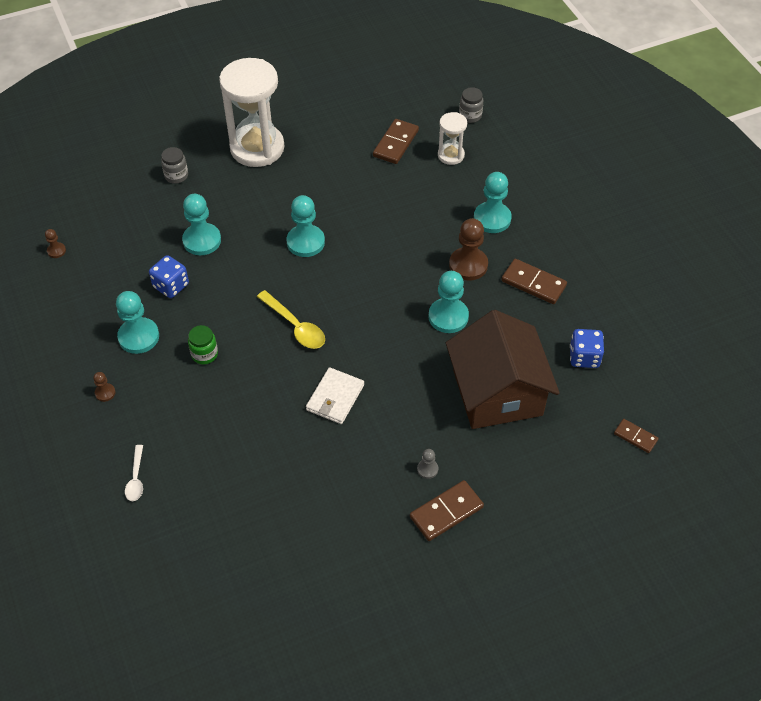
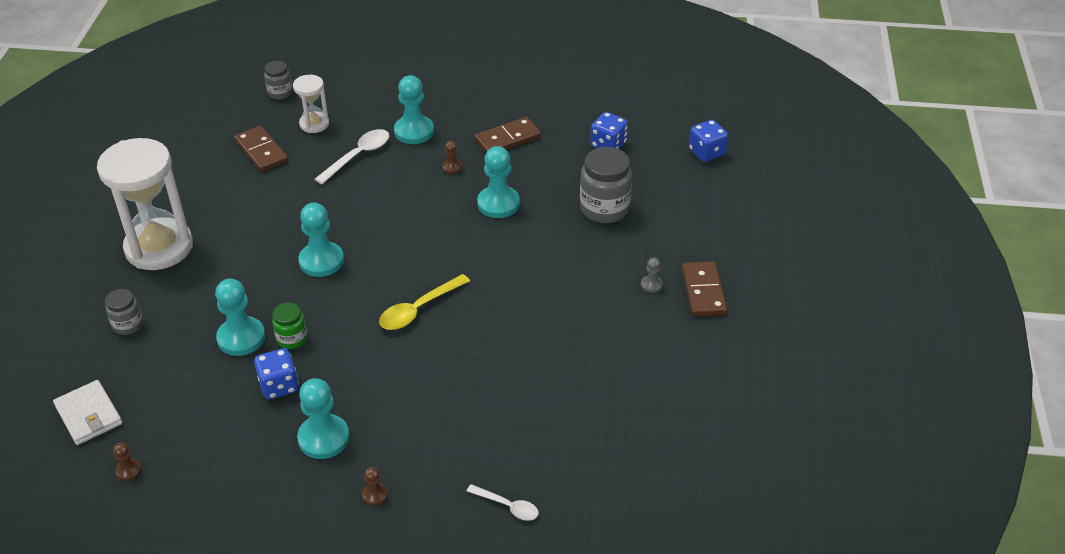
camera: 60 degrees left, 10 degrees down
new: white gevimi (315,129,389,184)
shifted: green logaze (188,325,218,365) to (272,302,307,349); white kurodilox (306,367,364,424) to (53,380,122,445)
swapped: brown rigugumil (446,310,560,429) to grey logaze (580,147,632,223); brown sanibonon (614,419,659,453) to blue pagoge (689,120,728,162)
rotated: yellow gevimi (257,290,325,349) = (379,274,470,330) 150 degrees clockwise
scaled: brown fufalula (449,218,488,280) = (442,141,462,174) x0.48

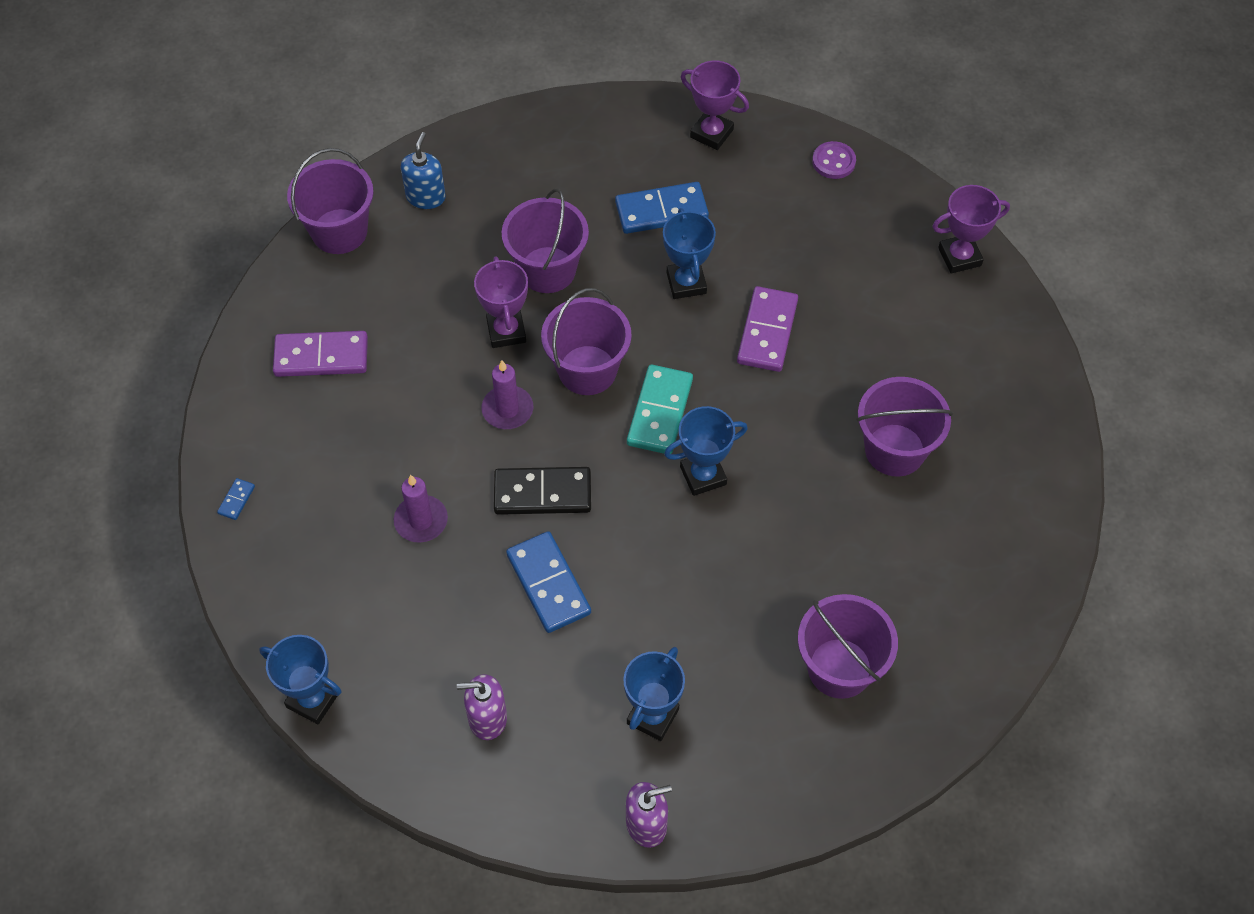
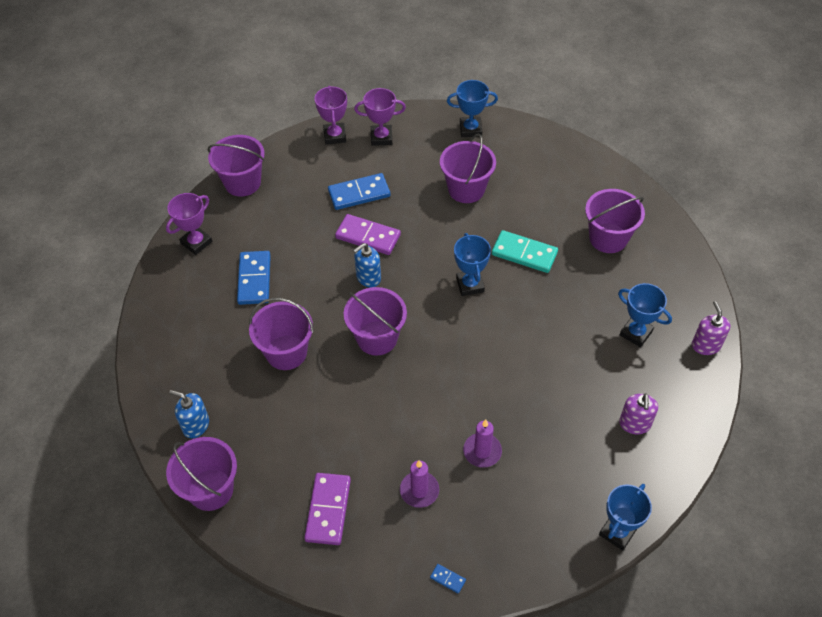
camera: 80 degrees left, 5 degrees down
gone: black sanibonon (494,467,591,515)
new: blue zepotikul (353,243,381,287)
shifted: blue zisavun (663,208,716,299) to (447,80,498,137); purple zisavun (474,257,528,348) to (354,88,406,146); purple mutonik (482,360,533,429) to (400,460,439,508); turquoise sanibonon (627,365,693,454) to (492,230,558,273); blue sanibonon (506,531,591,633) to (328,173,390,210)
swapped: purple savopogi (812,141,856,179) to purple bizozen (207,135,265,197)

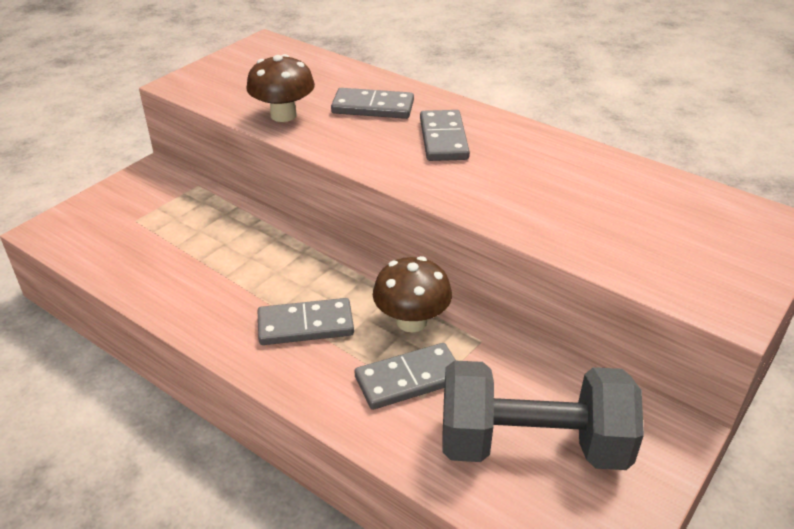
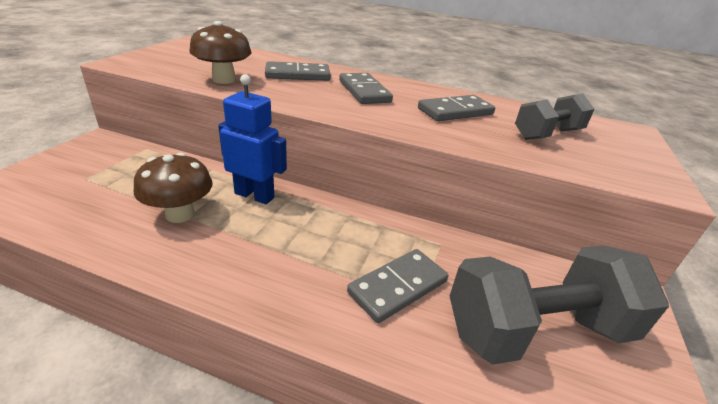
camera: 20 degrees left, 5 degrees down
new: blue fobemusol (218,74,287,204); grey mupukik (515,93,594,140)
shifted: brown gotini (373,256,452,332) to (134,153,213,223); grey sanibonon (258,298,354,345) to (418,95,495,121)

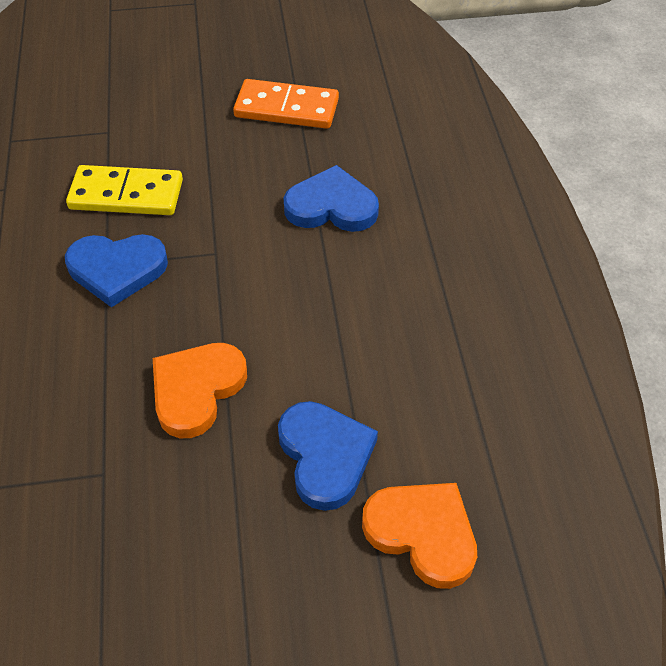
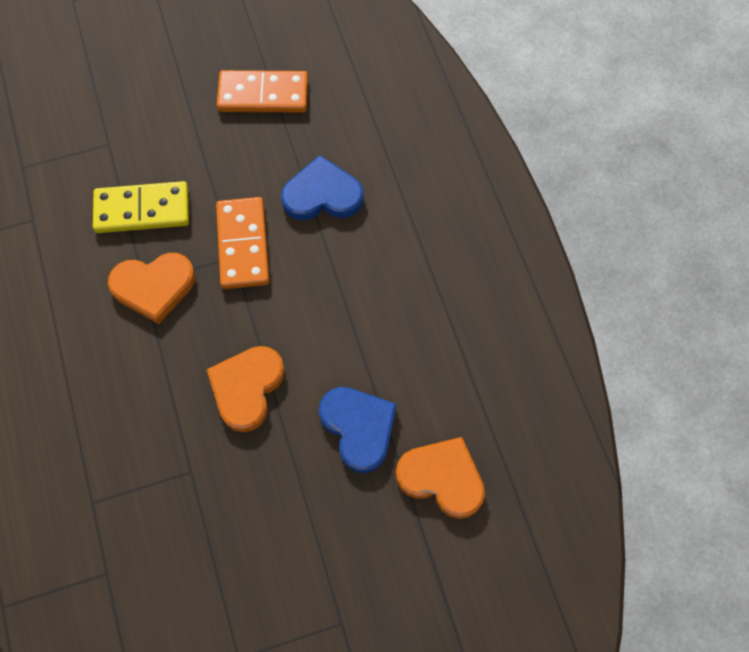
camera: 10 degrees left, 15 degrees up
new: orange sanibonon (216,197,270,289)
repainted: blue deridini (65,234,168,308) to orange deridini (108,253,196,324)

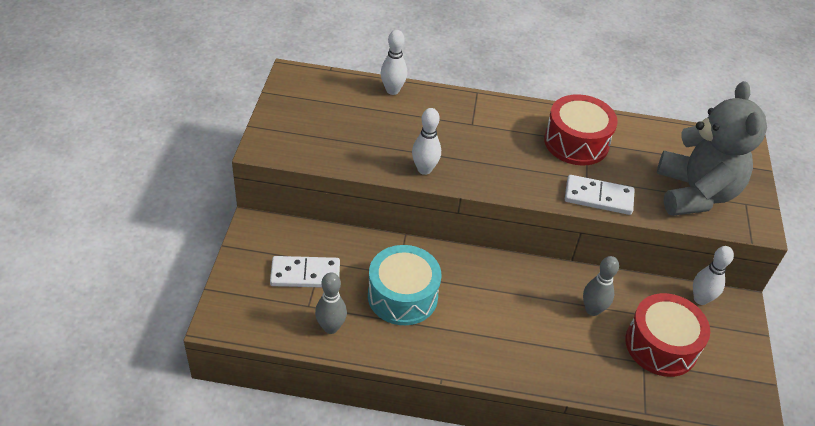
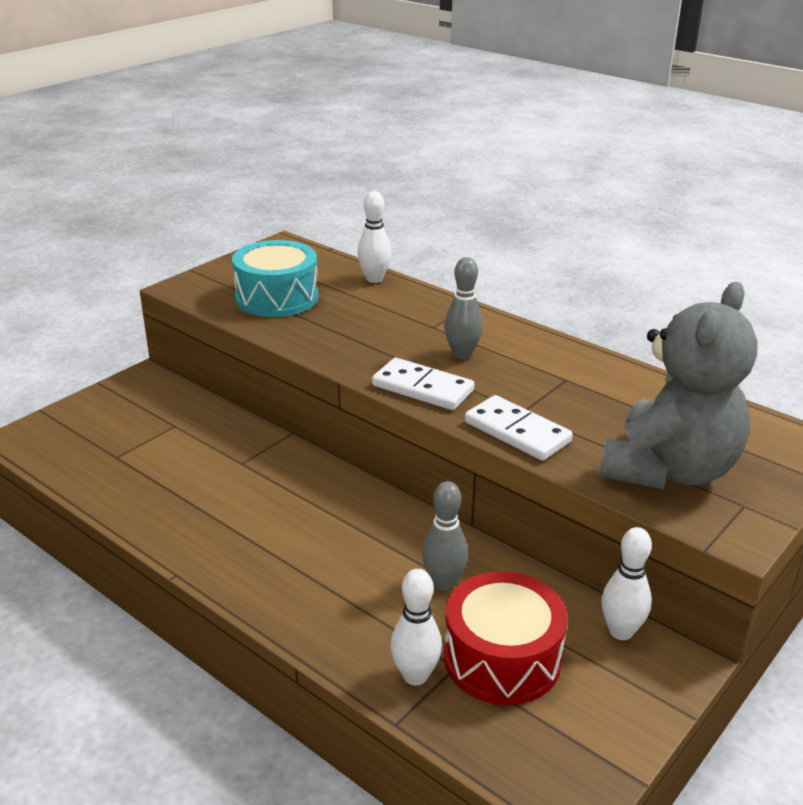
camera: 35 degrees right, 15 degrees down
gone: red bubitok (544,94,618,166)
shifted: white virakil (412,108,441,175) to (391,569,442,685); turquoise bubitok (368,245,441,325) to (232,240,318,317); white sanibonon (270,256,340,288) to (372,358,474,410); grey virakil (315,272,347,334) to (444,257,483,359)

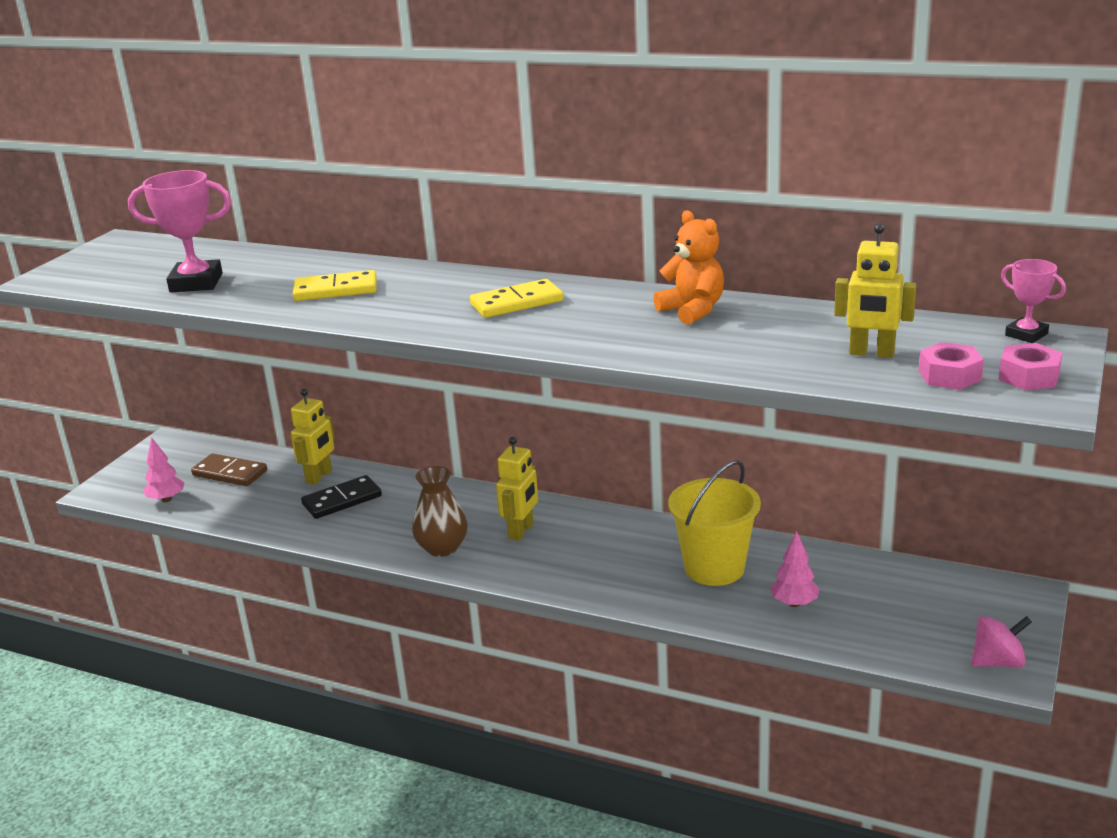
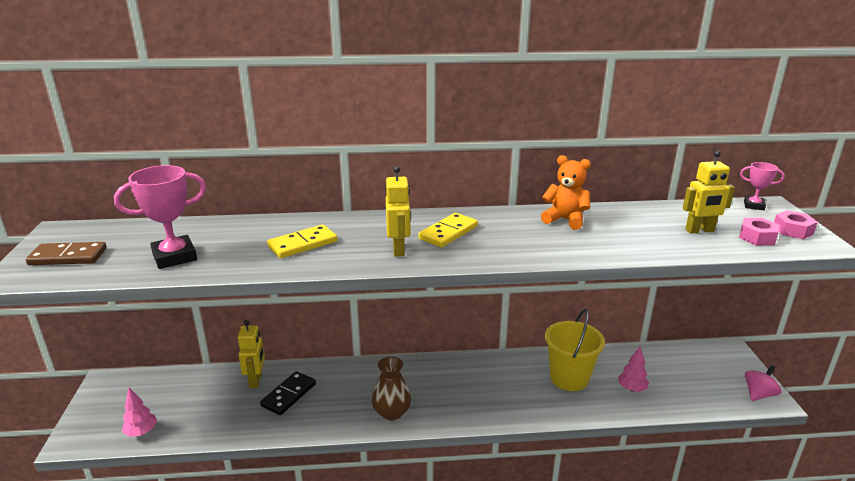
camera: 30 degrees left, 0 degrees up
shifted: yellow fobemusol (496,437,538,541) to (386,166,411,257); brown sanibonon (191,453,267,486) to (26,242,107,265)

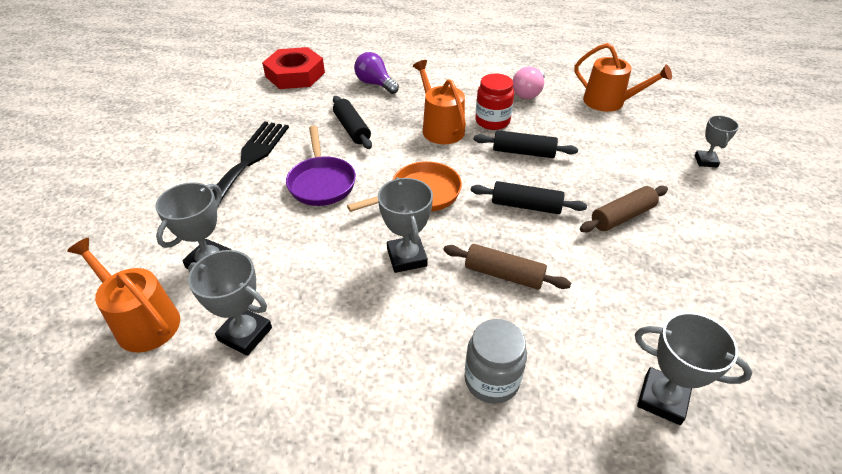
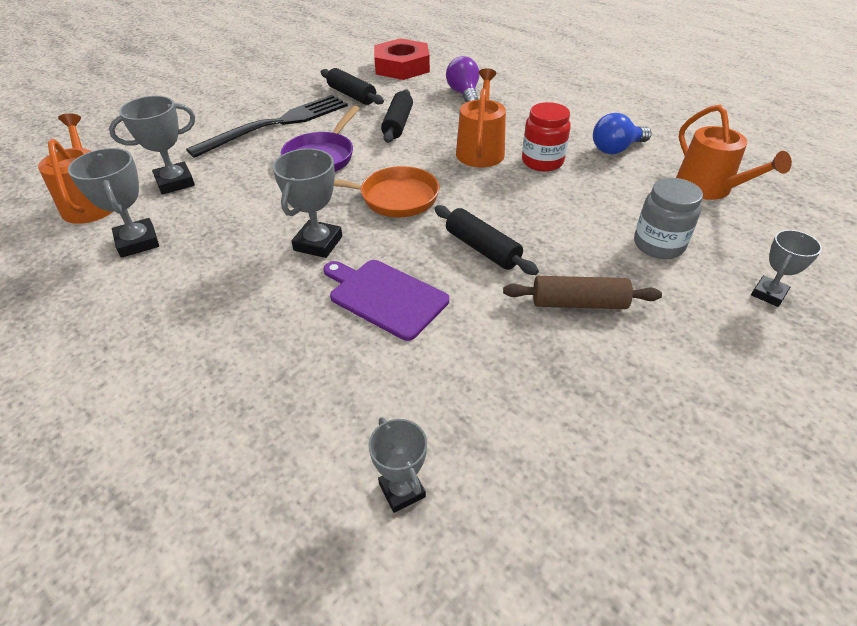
camera: 35 degrees right, 0 degrees up
shifted: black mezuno (474,130,578,158) to (321,68,384,105); grey logaze (464,319,527,404) to (634,178,703,259)
swapped: brown mezuno (443,244,571,290) to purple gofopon (323,260,449,341)
repainted: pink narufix (513,66,545,99) to blue narufix (593,113,652,154)
scaled: grey zisavun (635,312,752,425) = (368,417,427,513) x0.65

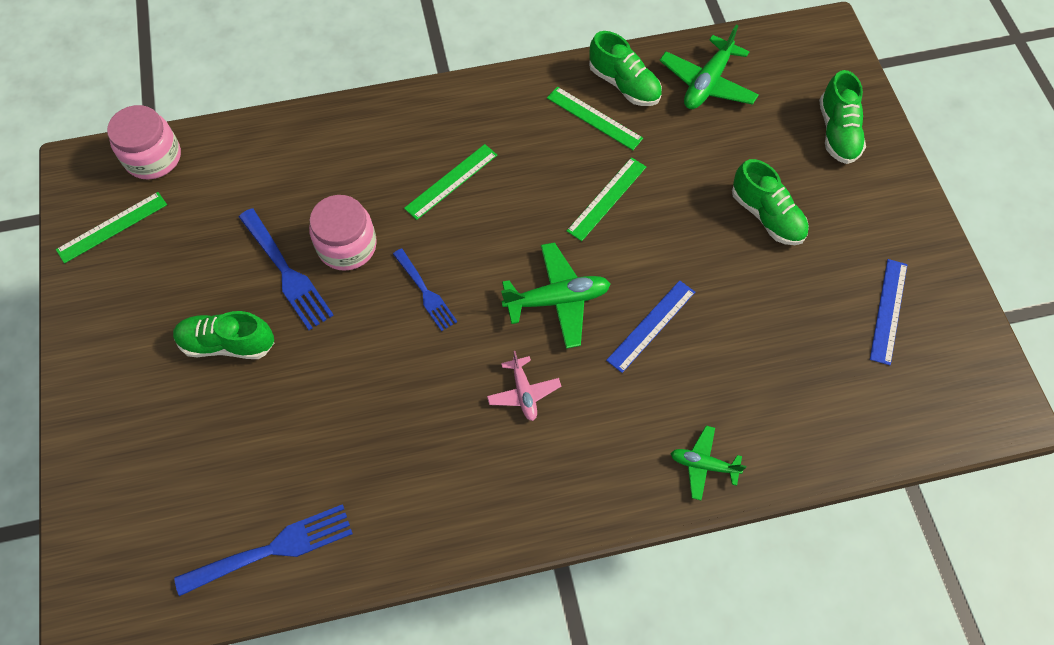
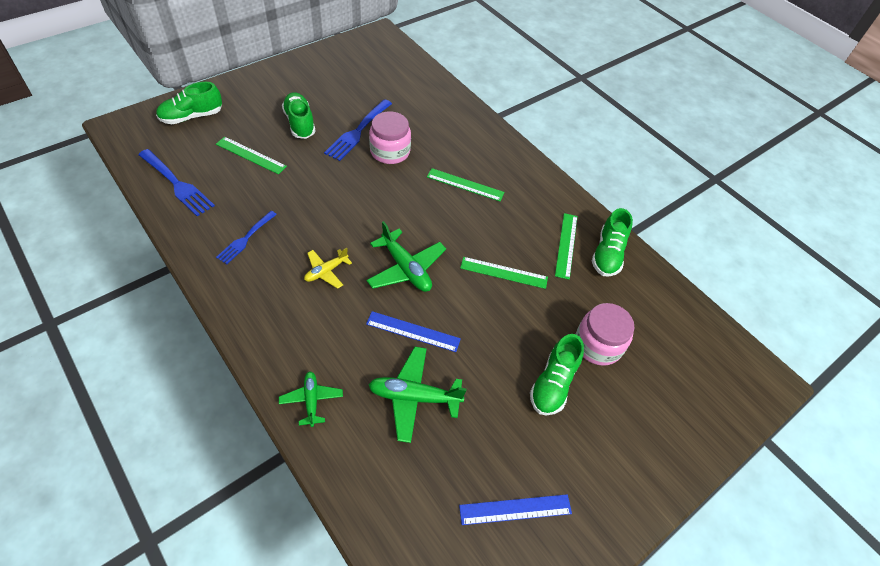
camera: 60 degrees right, 10 degrees down
shifted: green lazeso (660,25,759,109) to (368,347,467,443); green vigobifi (819,70,866,164) to (156,82,222,124); pink logaze (107,105,181,180) to (576,303,635,366); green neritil (56,192,167,263) to (216,137,287,175); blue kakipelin (393,248,457,331) to (216,211,277,264)
repainted: pink lazeso (487,351,561,421) to yellow lazeso (304,248,352,289)

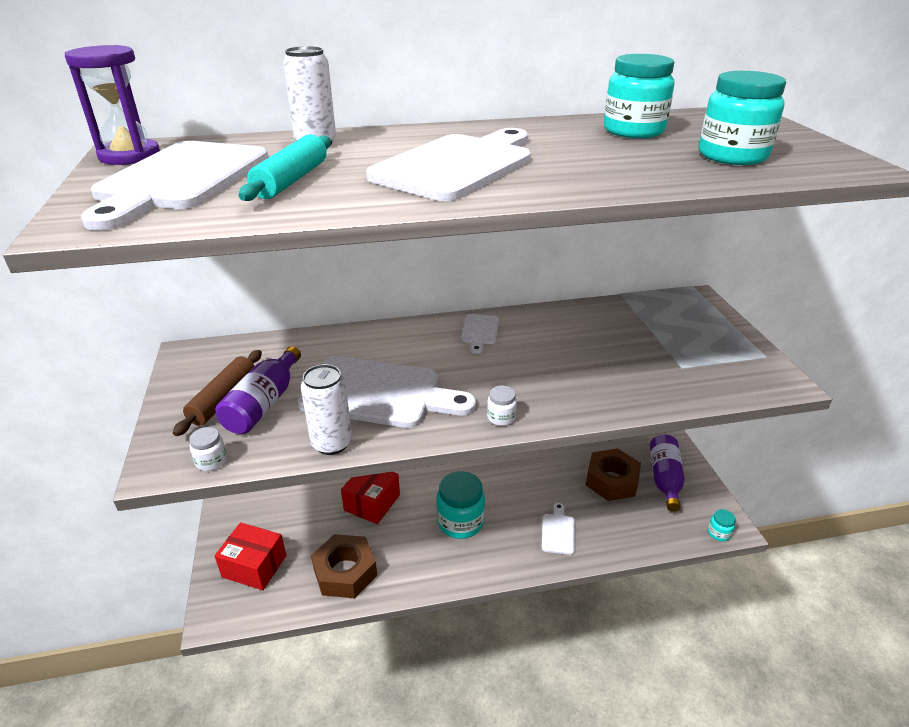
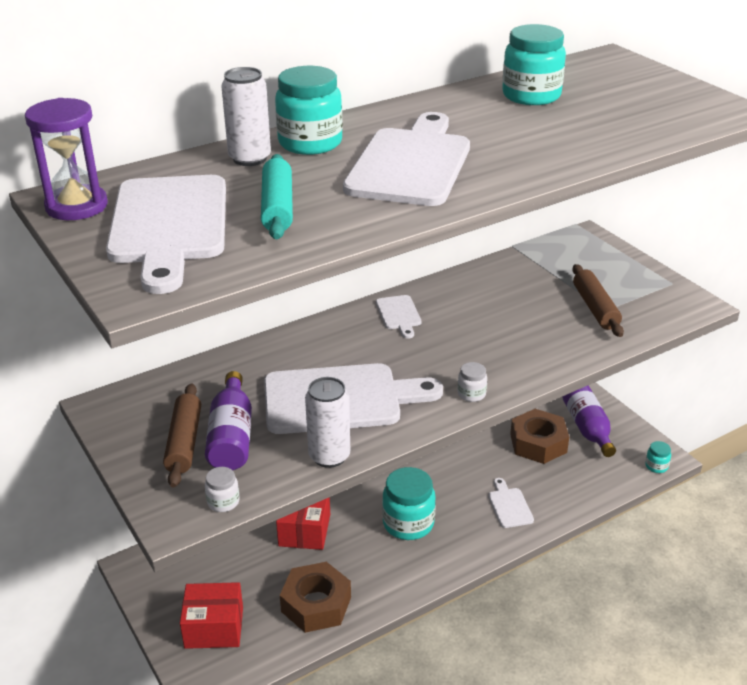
camera: 20 degrees left, 0 degrees up
new: brown mezuno (572,264,624,337)
shifted: turquoise logaze (699,71,786,165) to (275,66,343,155)

